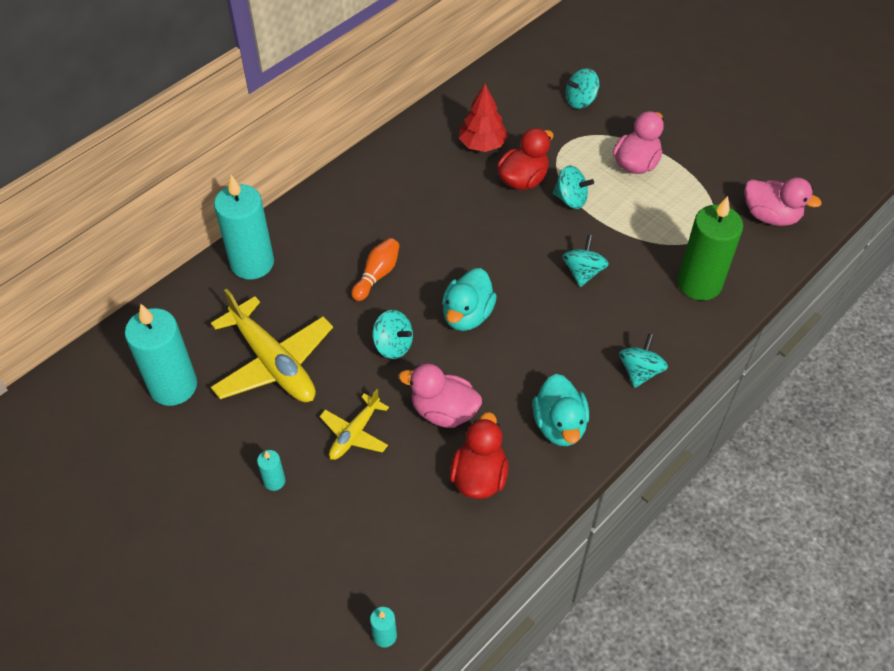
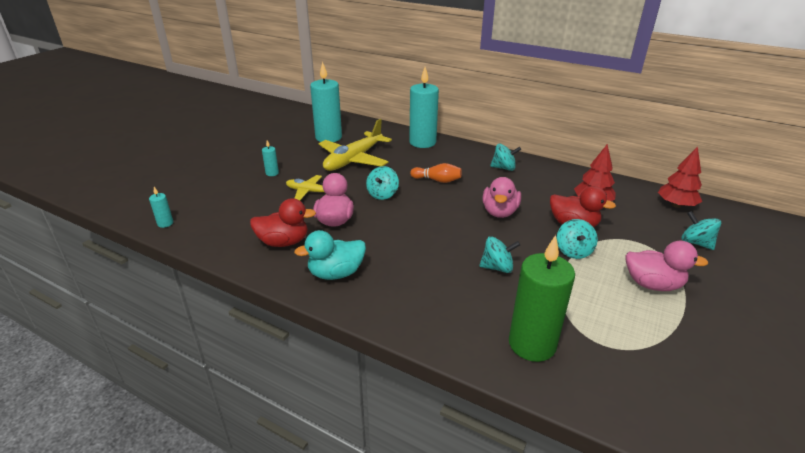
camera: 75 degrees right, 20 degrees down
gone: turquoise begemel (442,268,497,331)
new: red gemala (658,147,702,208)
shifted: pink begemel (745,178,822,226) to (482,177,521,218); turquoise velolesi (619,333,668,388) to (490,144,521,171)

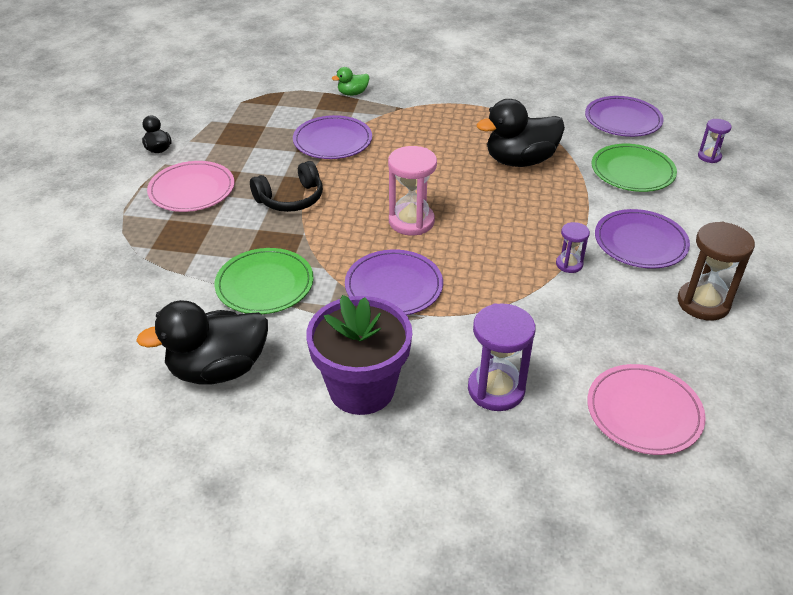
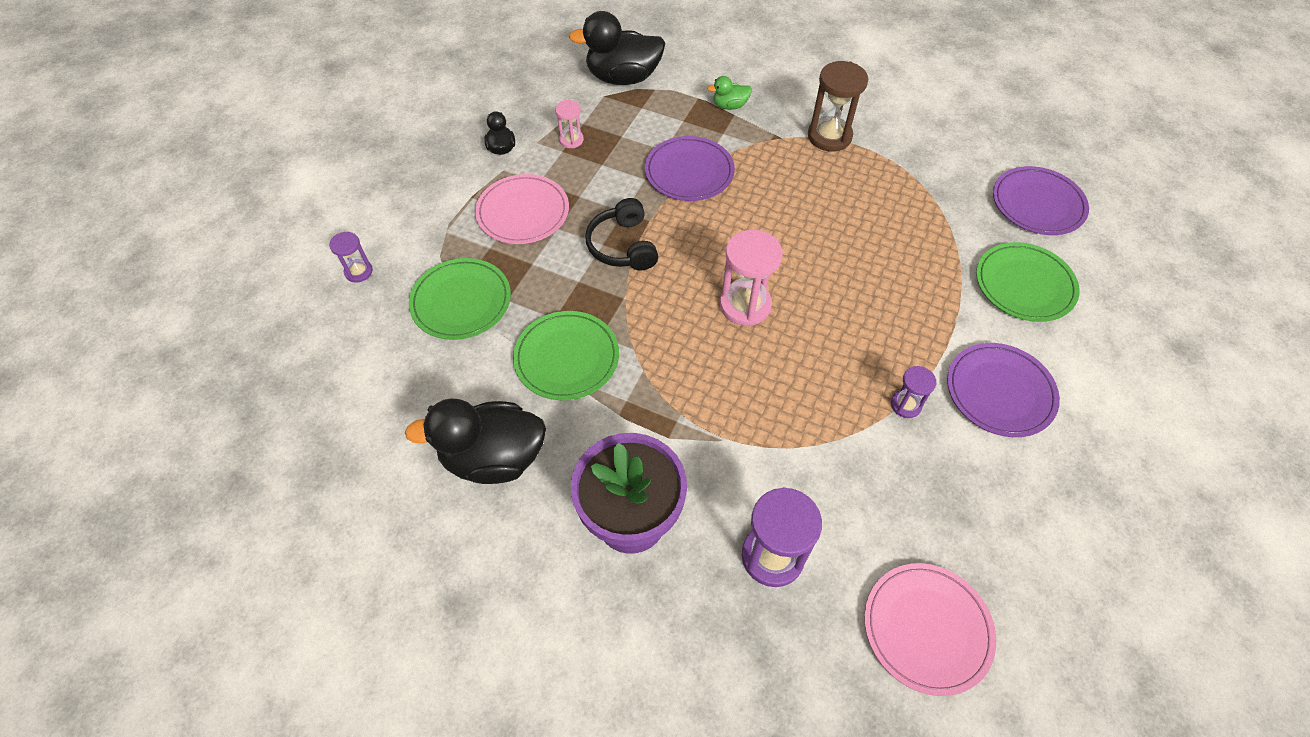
camera: 15 degrees right, 15 degrees up
gone: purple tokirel (345,249,443,315)
new: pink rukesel (555,100,584,148); green tokirel (409,258,511,340)
shifted: black begemel (476,99,565,167) to (568,11,665,85); purple rukesel (698,119,732,163) to (329,232,373,283); brown rukesel (678,222,755,320) to (808,61,868,151)
rotated: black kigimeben (250,161,323,212) = (585,198,658,271) 90 degrees clockwise

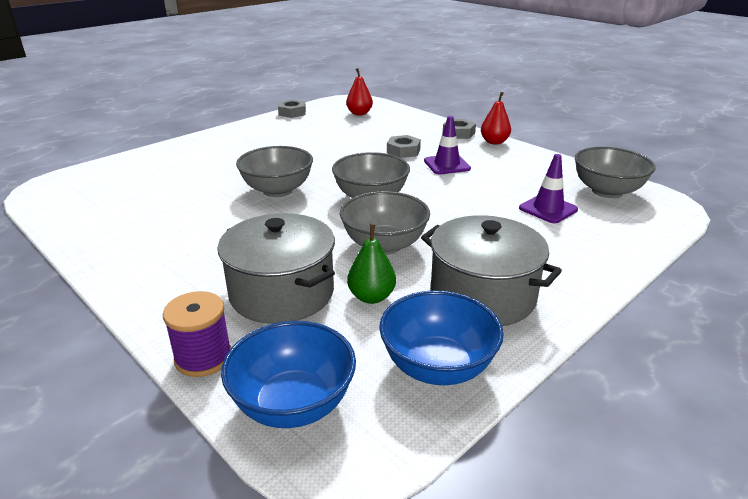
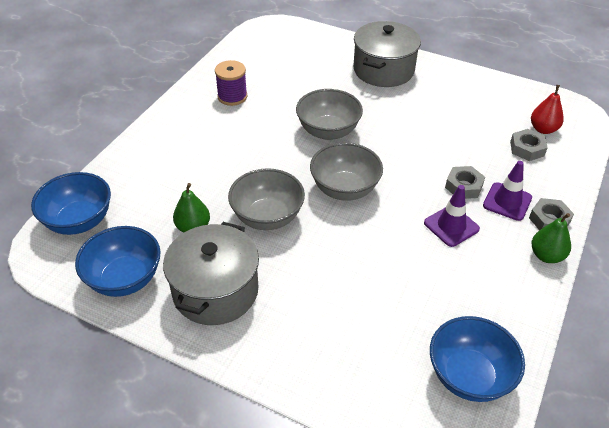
camera: 70 degrees right, 15 degrees up
shifted: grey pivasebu (278,99,306,118) to (510,129,548,161); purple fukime (519,154,578,223) to (483,161,532,221); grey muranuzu (217,213,335,324) to (353,21,421,87); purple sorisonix (163,291,231,377) to (215,60,247,106)
repainted: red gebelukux (481,92,511,145) to green gebelukux (531,213,571,263); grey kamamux (575,147,656,198) to blue kamamux (430,316,525,402)

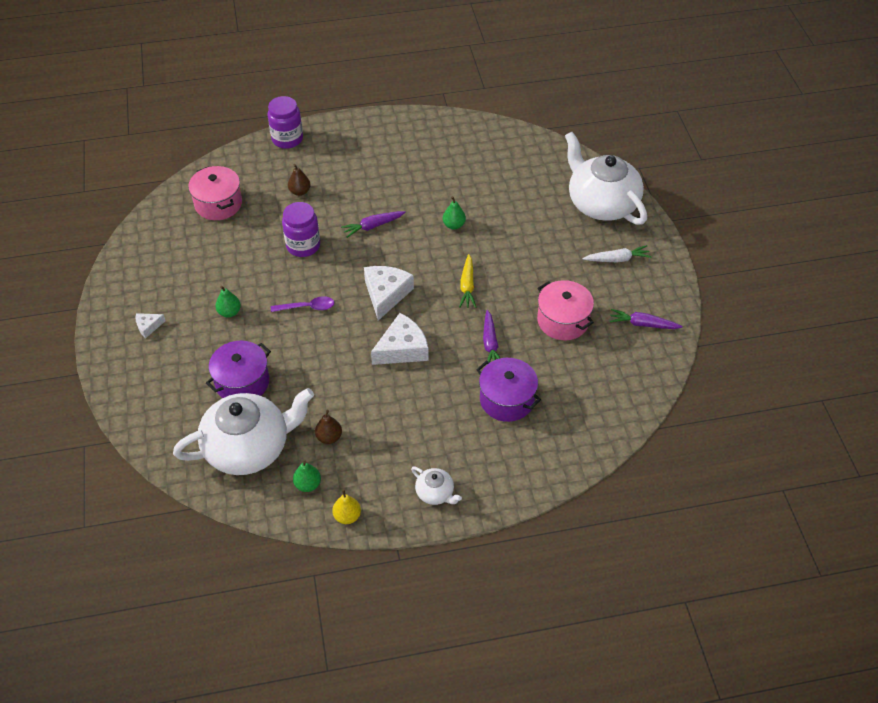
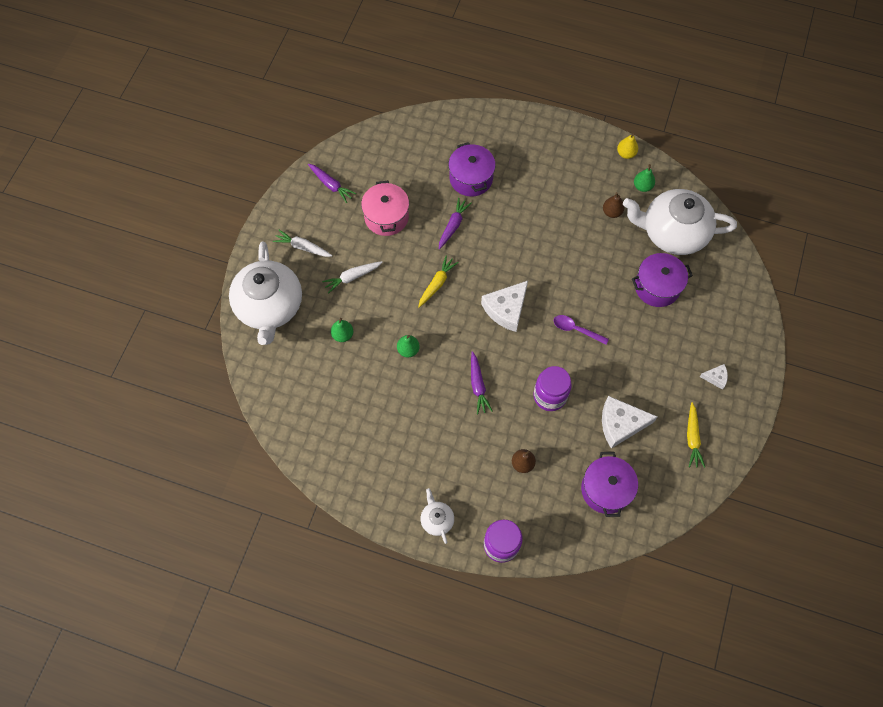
camera: 150 degrees left, 15 degrees up
new: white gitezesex (322,261,383,293); yellow gitezesex (687,402,705,468)
shifted: green gebelukux (215,286,241,317) to (331,318,353,342); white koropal (371,313,429,365) to (602,396,658,448); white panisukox (411,467,462,505) to (421,488,454,544)
repainted: pink muranuzu (188,166,242,220) to purple muranuzu (581,452,638,517)
rotated: purple gitezesex (341,211,406,238) = (471,351,493,414) 75 degrees clockwise

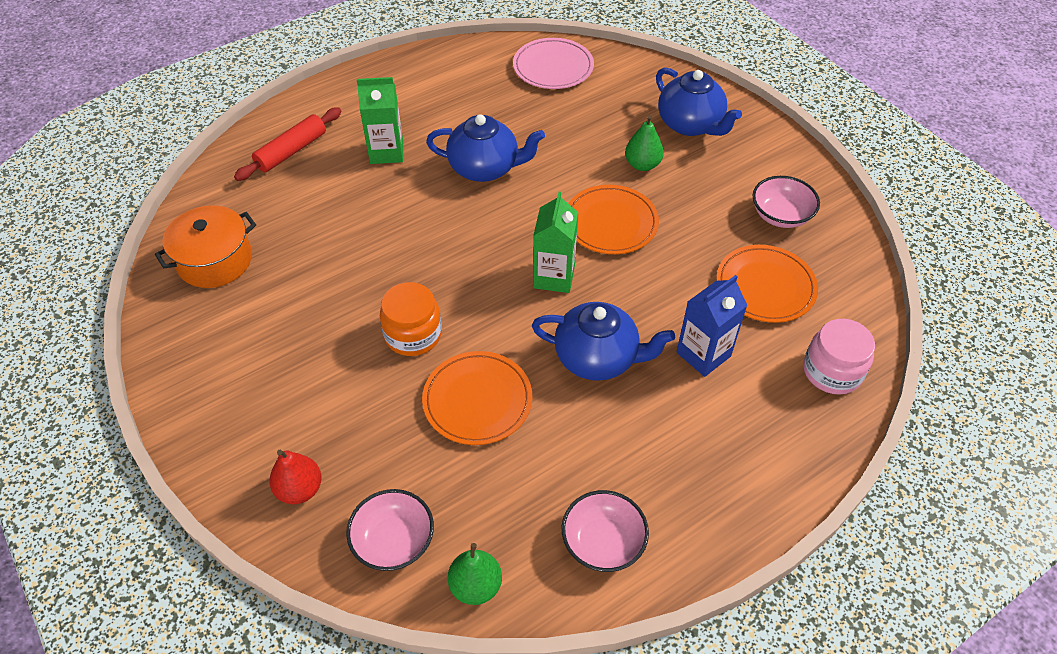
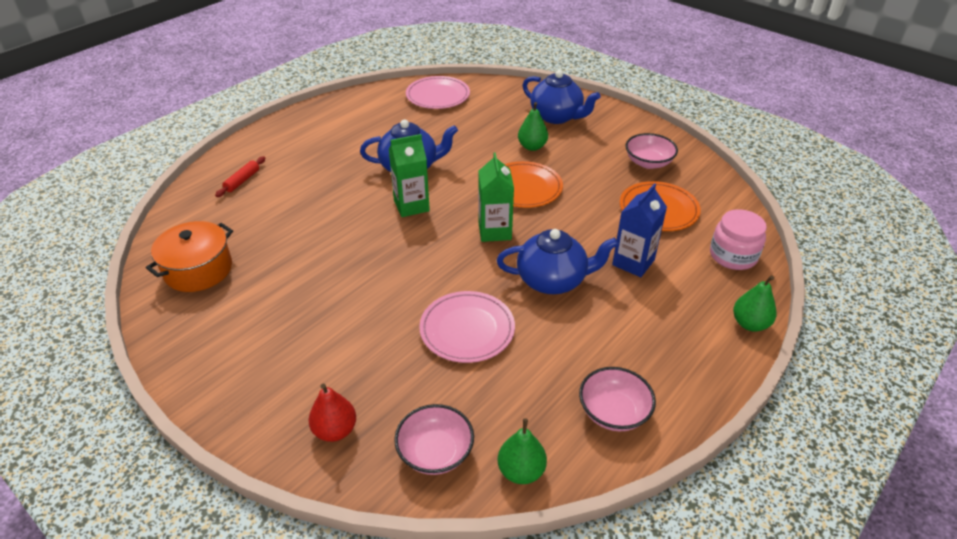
camera: 15 degrees left, 10 degrees down
gone: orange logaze (380,282,442,356)
new: green gebelukux (733,275,776,332)
shifted: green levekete (357,77,403,164) to (389,134,430,217)
repainted: orange tokirel (422,351,532,445) to pink tokirel (419,291,515,363)
scaled: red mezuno (234,107,342,181) = (215,156,265,197) x0.64

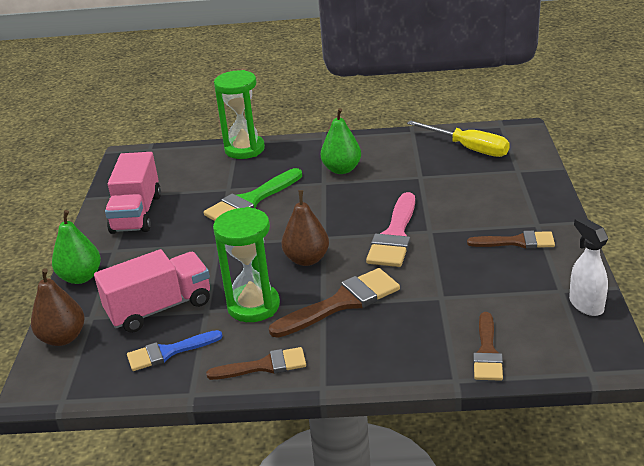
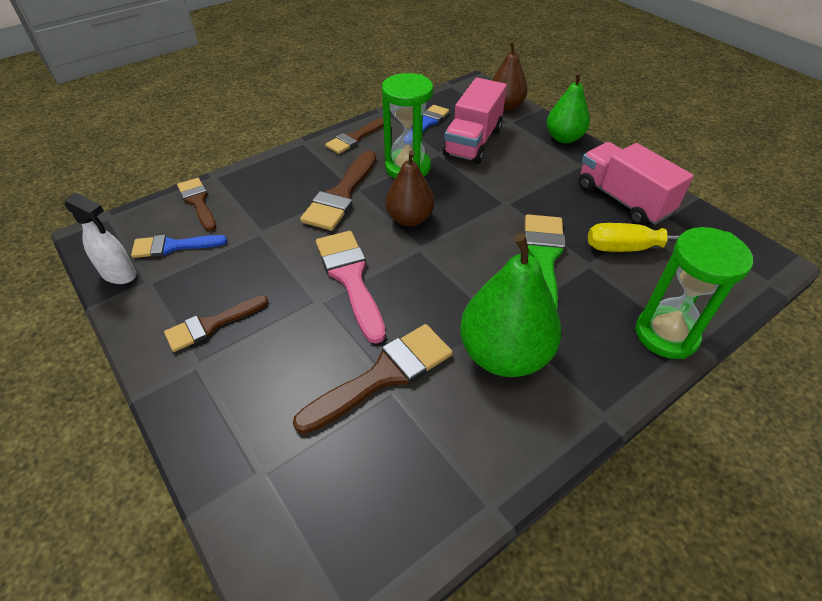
camera: 140 degrees right, 15 degrees up
new: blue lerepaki (131,235,227,258); brown lerepaki (293,324,453,434)
shifted: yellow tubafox (407,120,510,157) to (588,223,736,252)
scaled: green gebelukux (321,108,361,174) = (460,233,561,377) x1.58

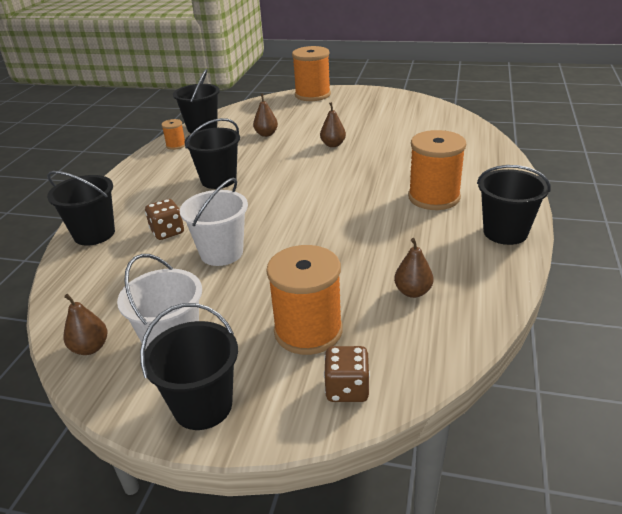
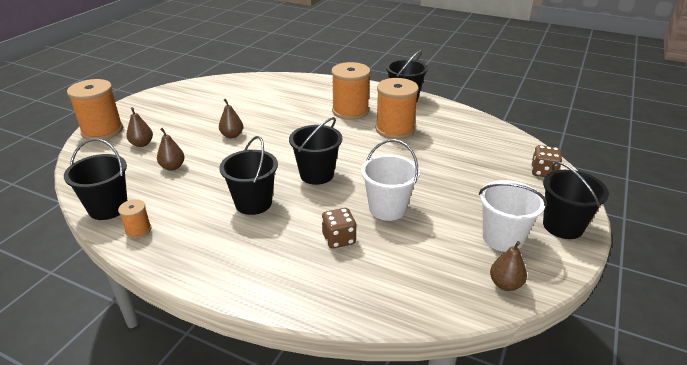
camera: 80 degrees left, 0 degrees up
shifted: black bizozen (47,171,115,246) to (289,117,342,185); brown gebelukux (394,238,434,298) to (126,107,153,147); orange sorisonix (266,245,343,355) to (375,78,419,139)

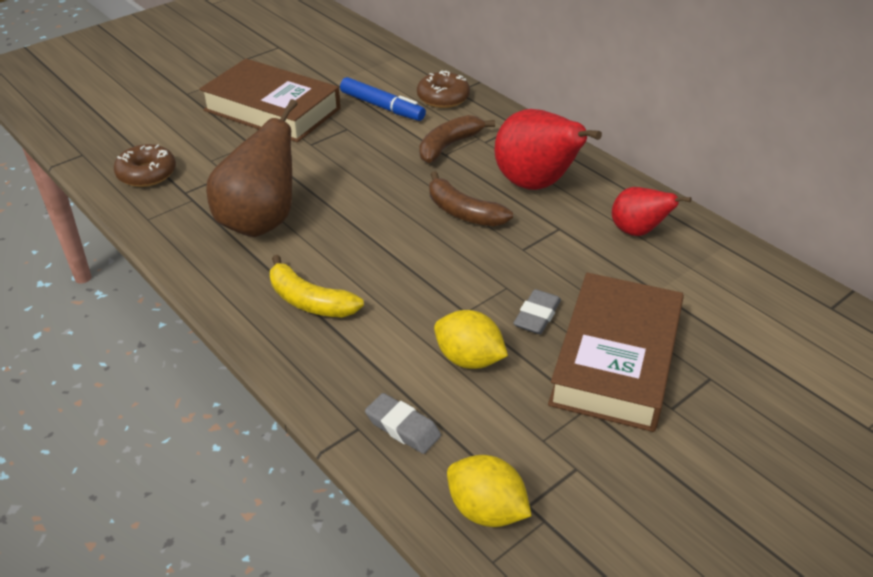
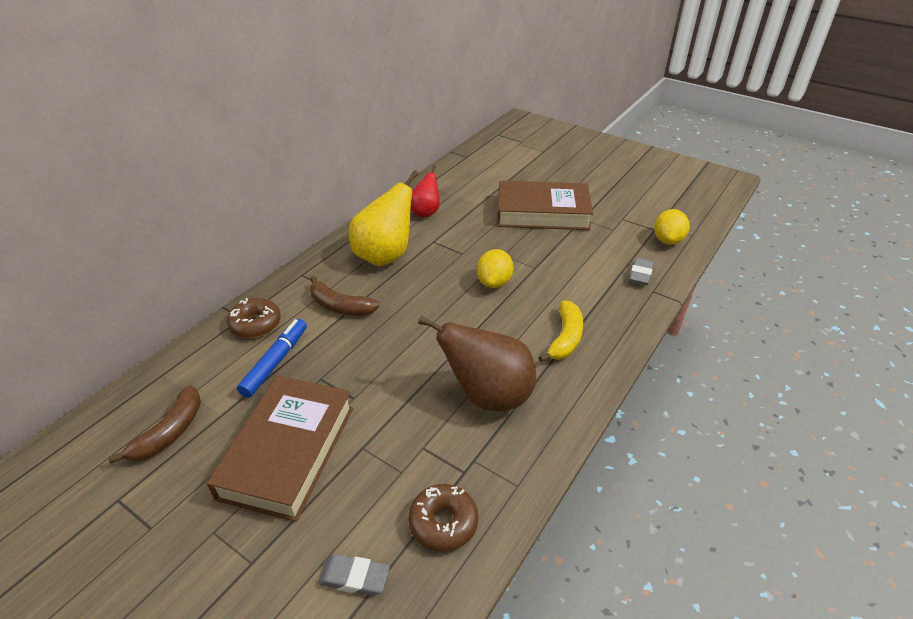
camera: 105 degrees left, 0 degrees up
shifted: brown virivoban (429,171,513,227) to (108,385,201,463); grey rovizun (513,289,561,334) to (318,554,390,596); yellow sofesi (434,310,508,369) to (477,249,513,288)
repainted: red gebelukux (495,109,602,190) to yellow gebelukux (349,170,419,266)

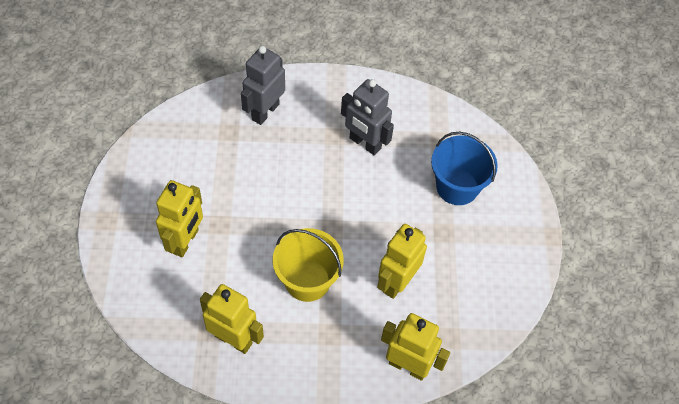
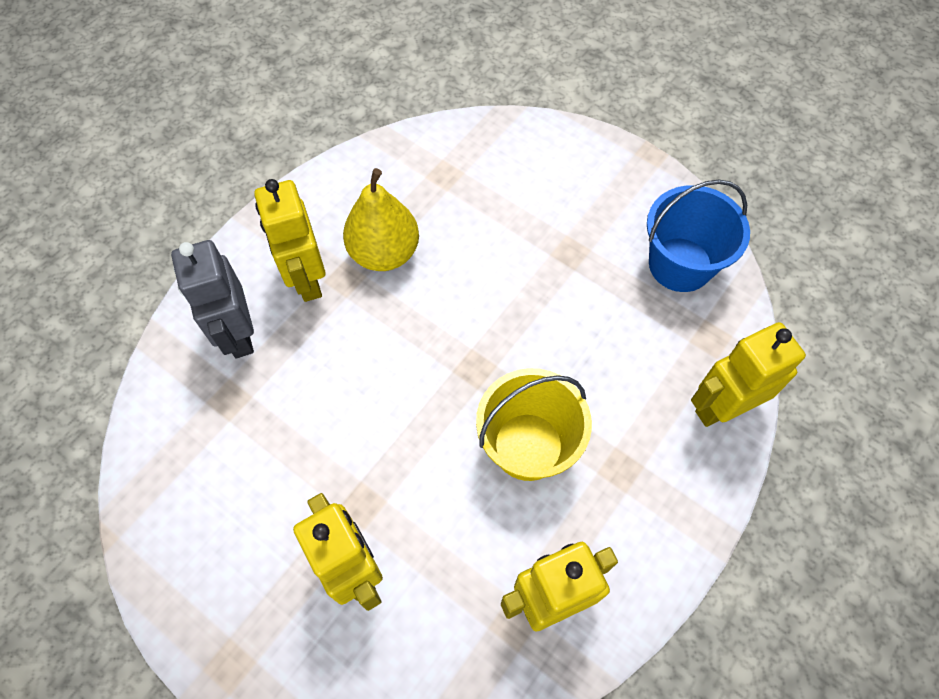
camera: 50 degrees left, 5 degrees up
shifted: blue bizozen (431,132,498,205) to (647,180,750,292); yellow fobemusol (377,224,427,299) to (254,179,325,302)
swapped: grey fobemusol (341,79,394,155) to yellow gebelukux (343,168,419,271)

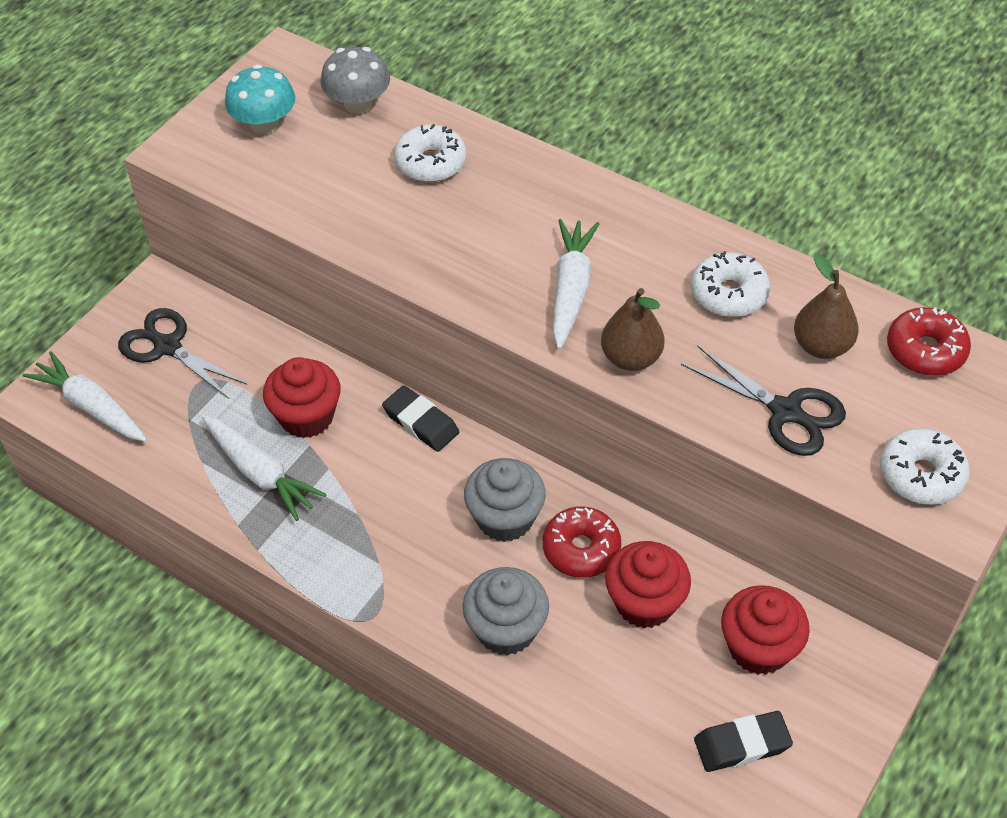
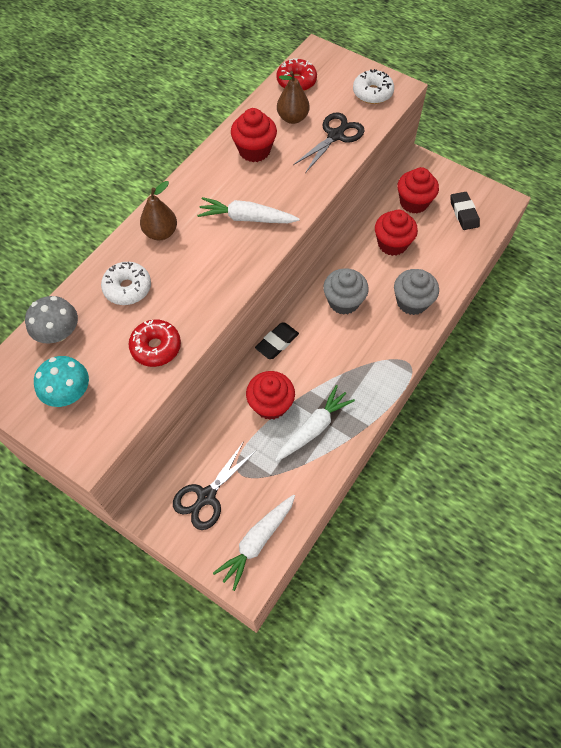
camera: 90 degrees left, 10 degrees up
shifted: brown gebelukux (601,288,664,371) to (140,181,177,240); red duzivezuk (543,507,621,578) to (128,320,181,367)
swapped: white duzivezuk (691,251,770,317) to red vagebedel (231,108,277,162)

